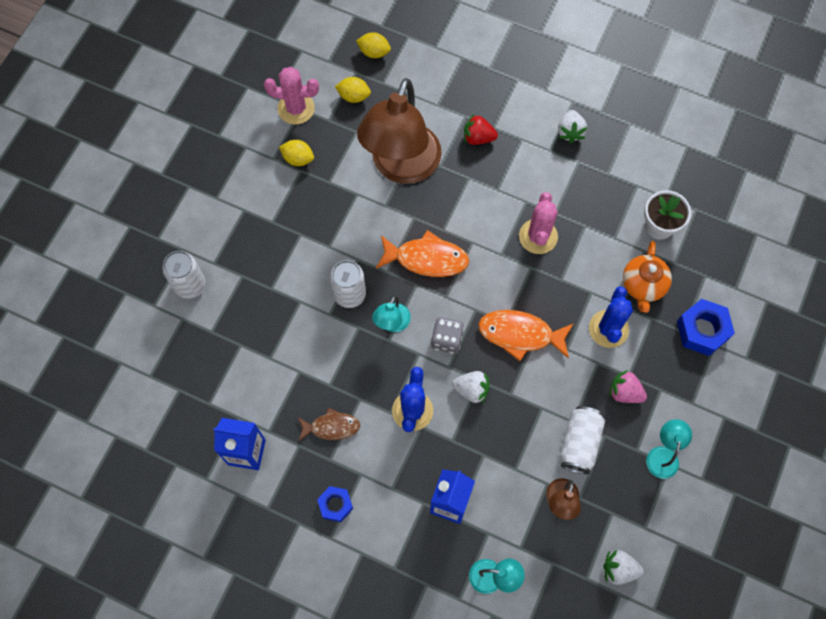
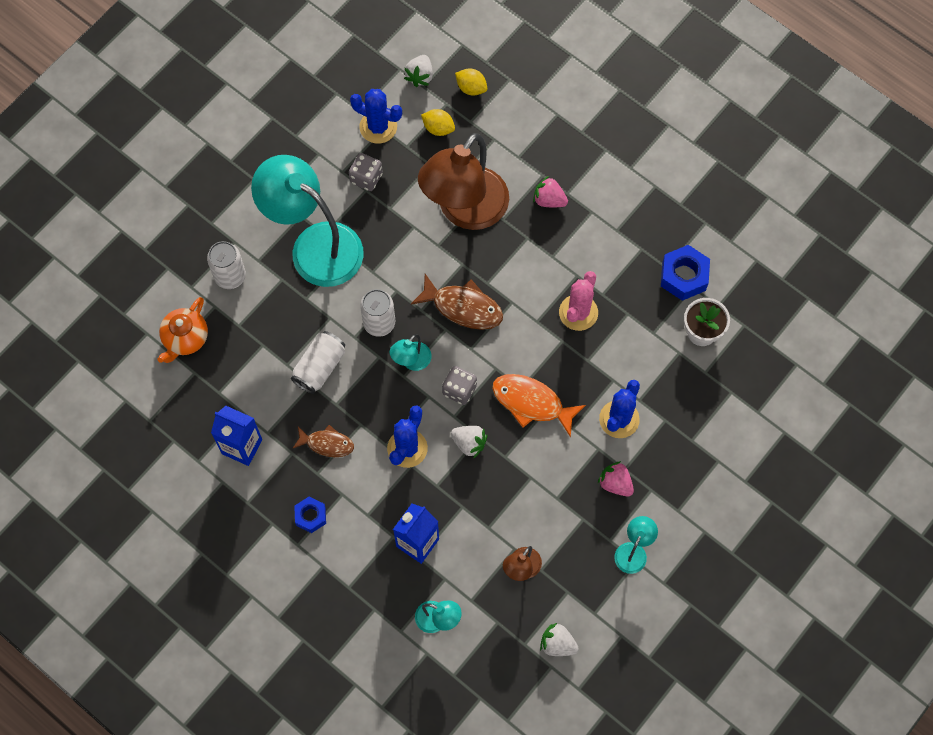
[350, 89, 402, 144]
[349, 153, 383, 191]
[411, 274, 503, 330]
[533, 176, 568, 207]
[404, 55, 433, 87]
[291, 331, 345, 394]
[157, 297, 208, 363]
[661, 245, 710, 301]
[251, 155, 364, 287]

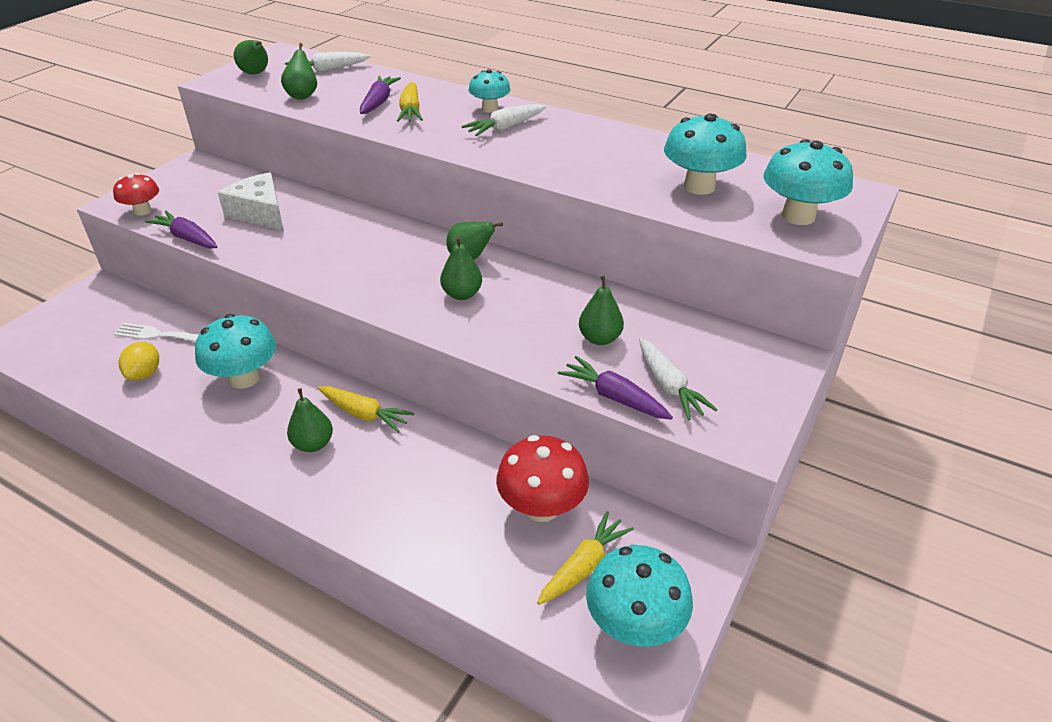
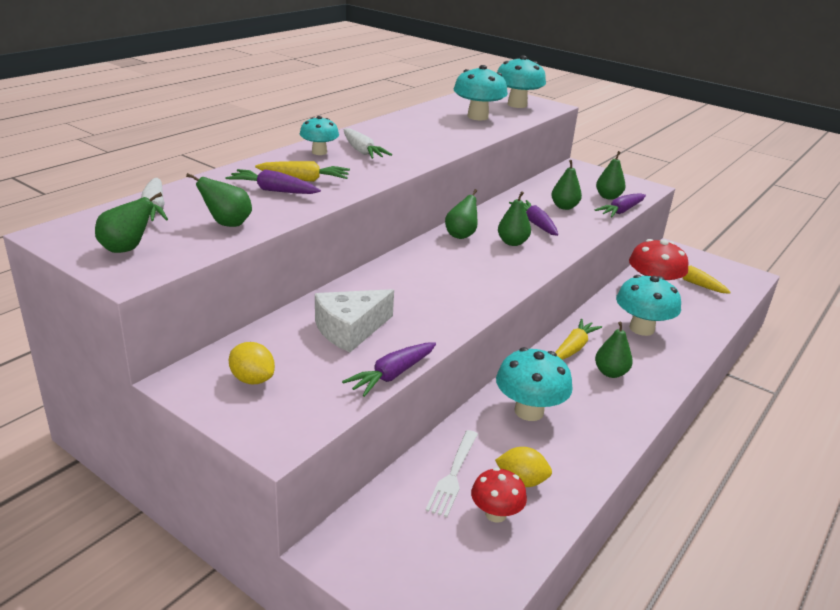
[471, 468, 527, 523]
[616, 275, 681, 336]
[596, 151, 626, 200]
[229, 342, 275, 385]
[509, 200, 558, 236]

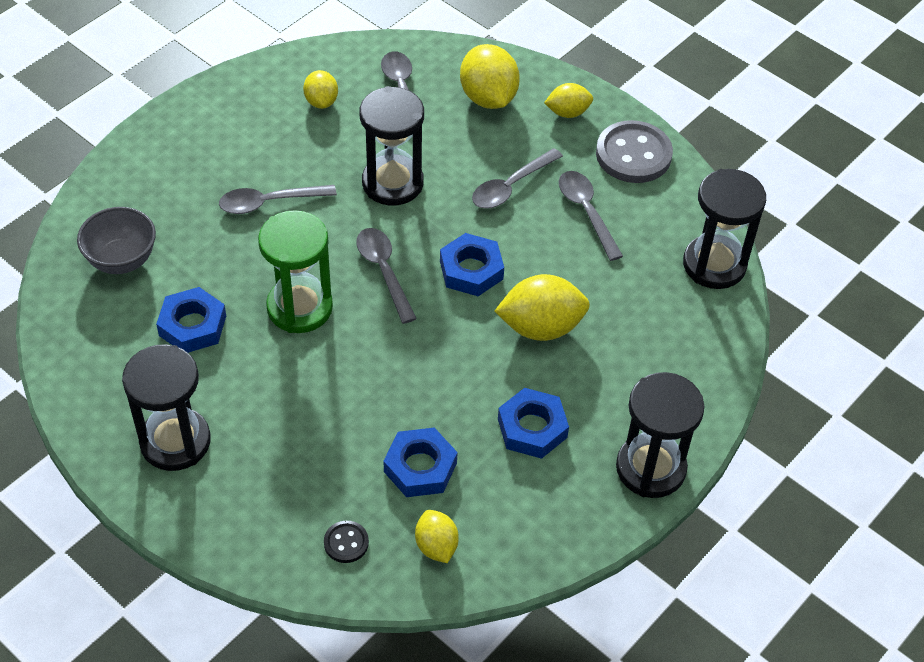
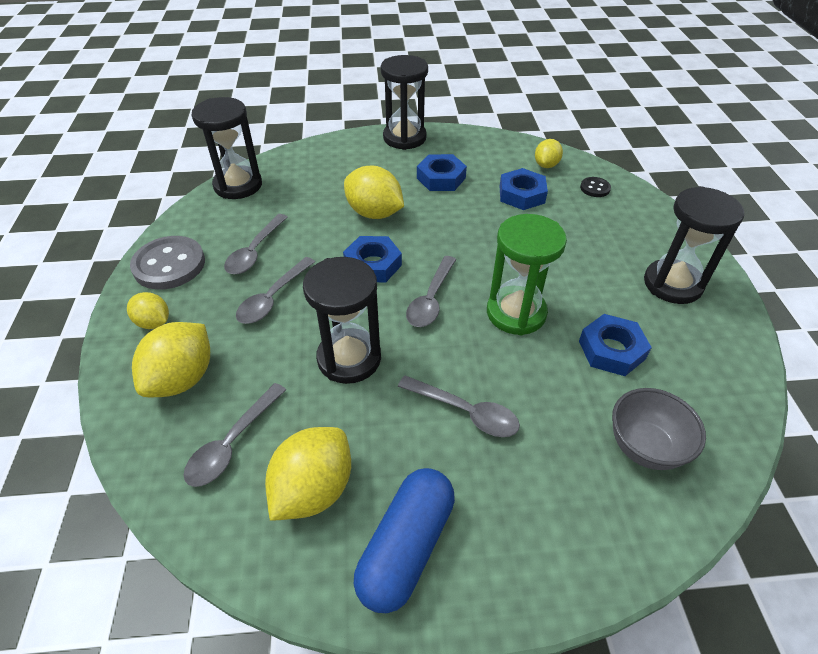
[265, 427, 351, 521]
[236, 257, 315, 324]
[354, 468, 455, 613]

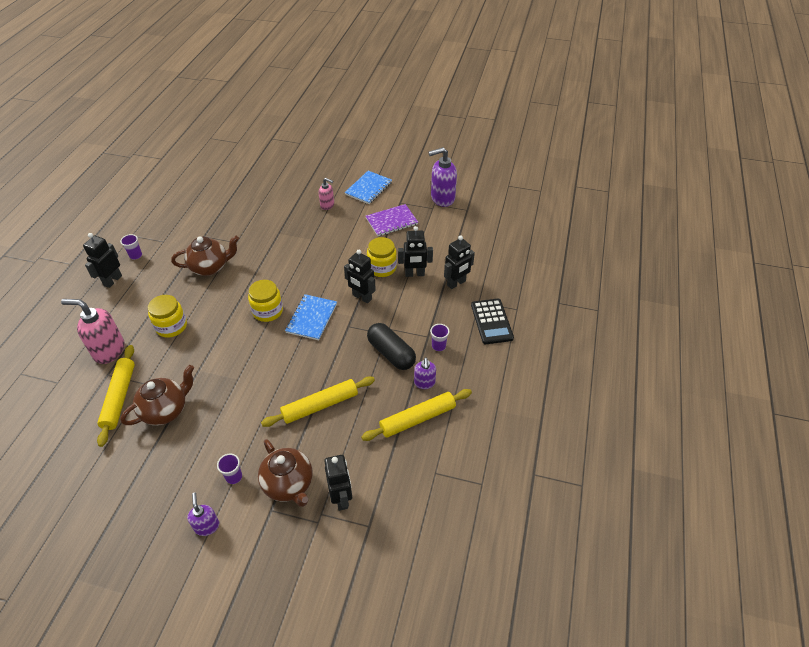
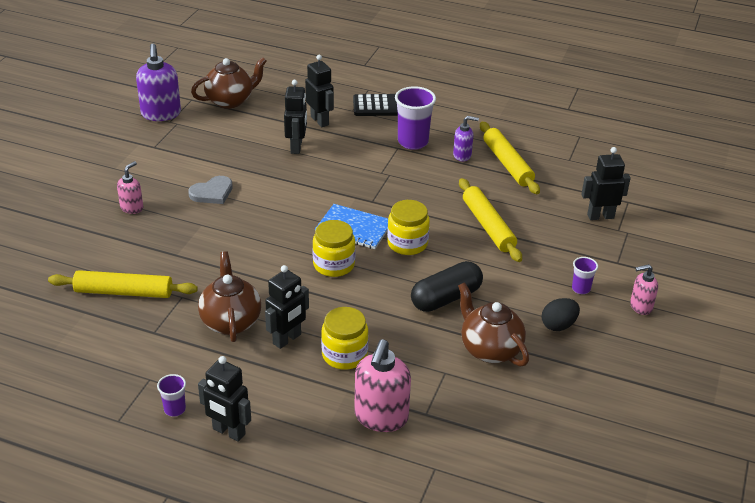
[48, 270, 198, 298]
[630, 264, 658, 315]
[191, 57, 267, 109]
[344, 171, 392, 204] (first image)
[265, 265, 309, 349]
[366, 204, 418, 236] (first image)
[387, 200, 430, 255]
[411, 261, 483, 312]
[395, 86, 436, 150]
[188, 176, 233, 204]
[542, 298, 580, 331]

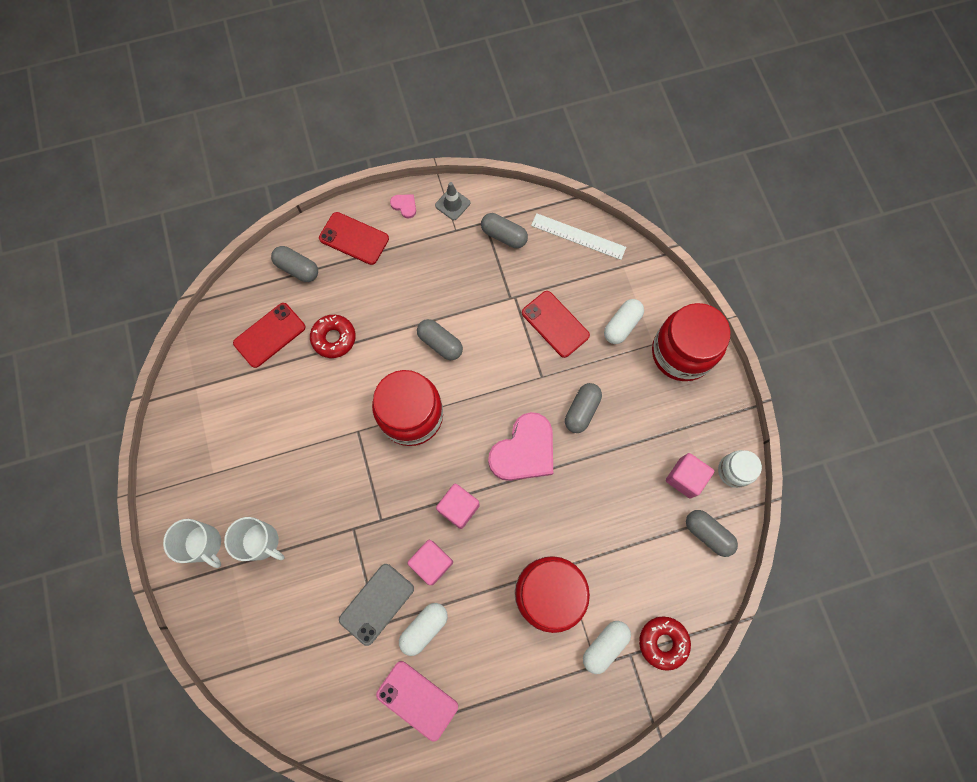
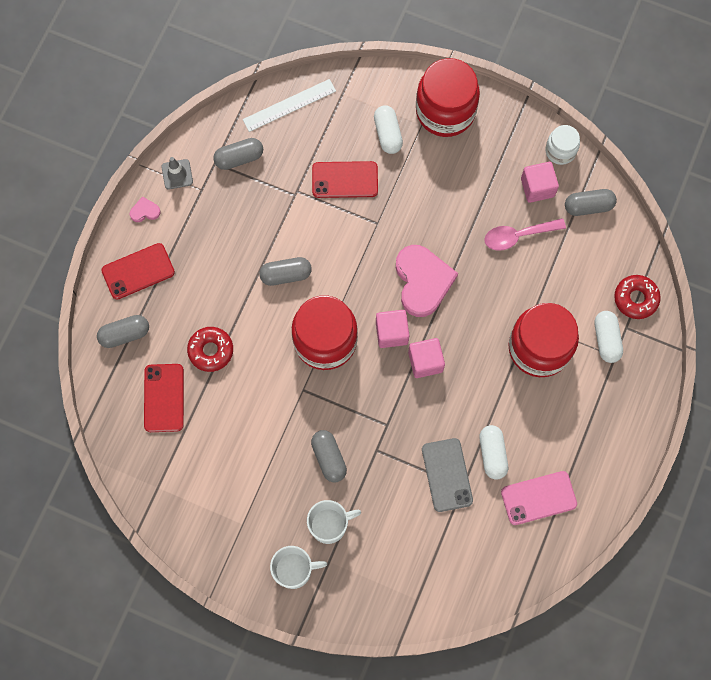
[376, 310, 410, 348]
[311, 430, 347, 483]
[484, 218, 566, 251]

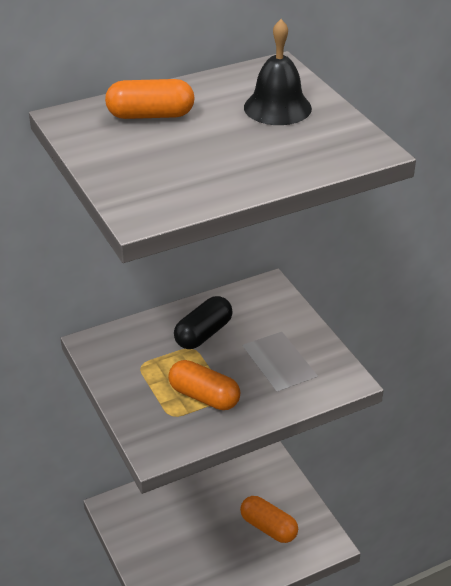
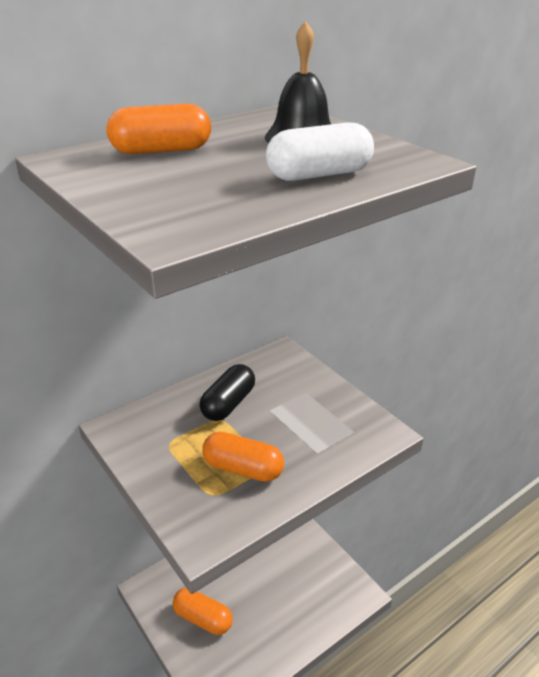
[173, 588, 233, 635]
[266, 122, 374, 181]

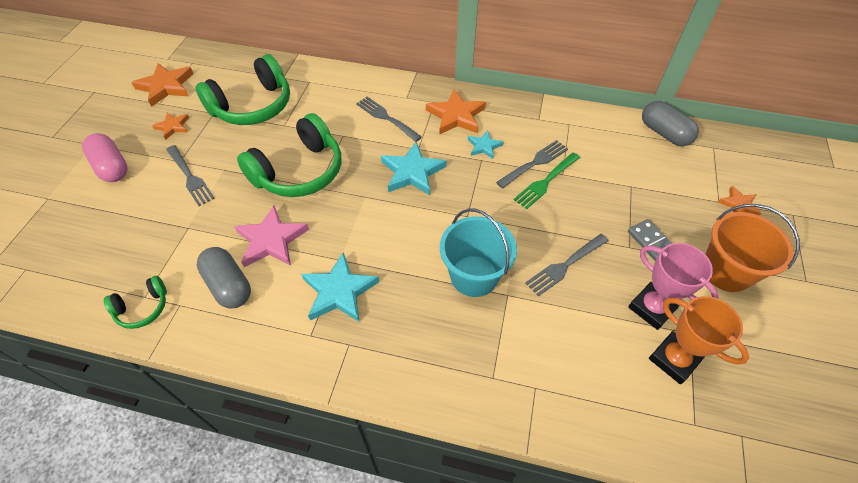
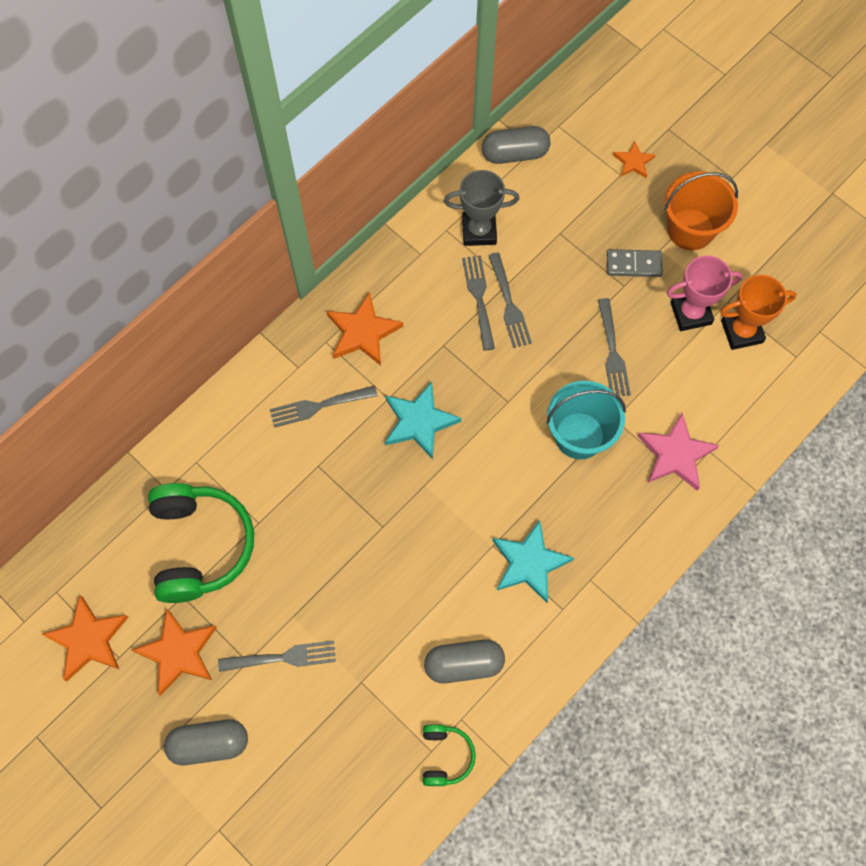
[164, 719, 248, 765]
[132, 608, 217, 696]
[637, 413, 719, 491]
[237, 113, 341, 197] (first image)
[468, 130, 504, 159] (first image)
[488, 253, 532, 348]
[444, 170, 520, 246]

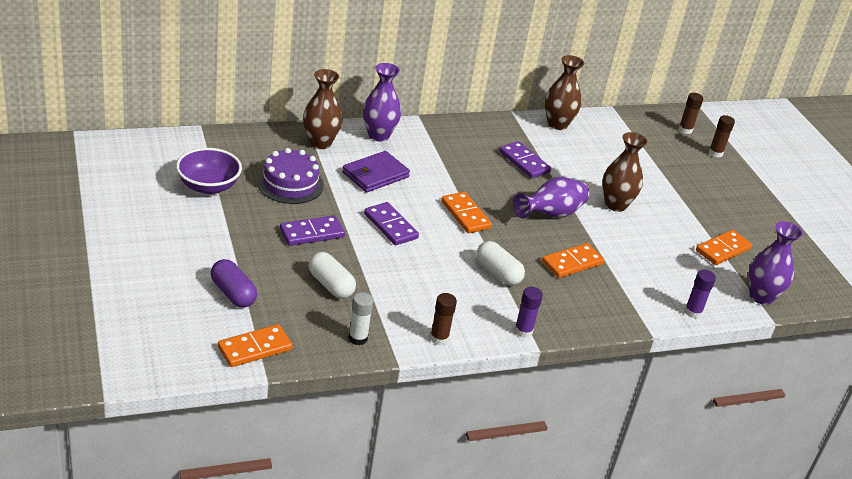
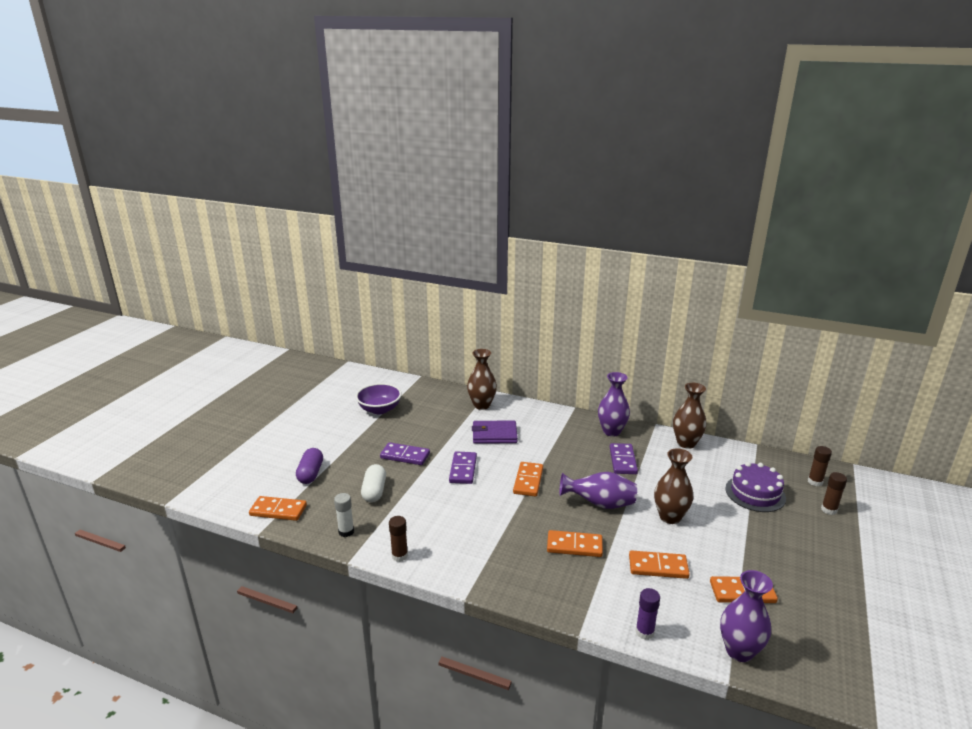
[725, 462, 786, 512]
[598, 372, 630, 437]
[477, 241, 525, 285] (first image)
[515, 287, 543, 338] (first image)
[629, 550, 690, 579]

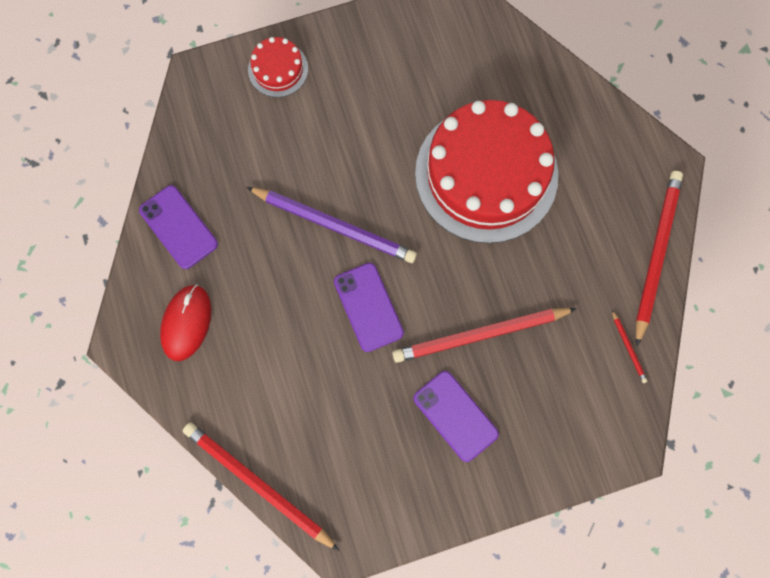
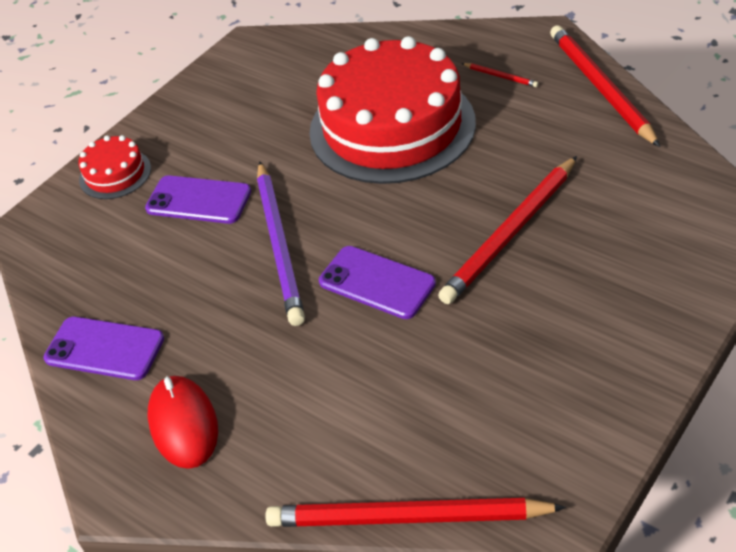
[257, 162, 305, 326]
[145, 175, 251, 224]
[461, 63, 539, 87]

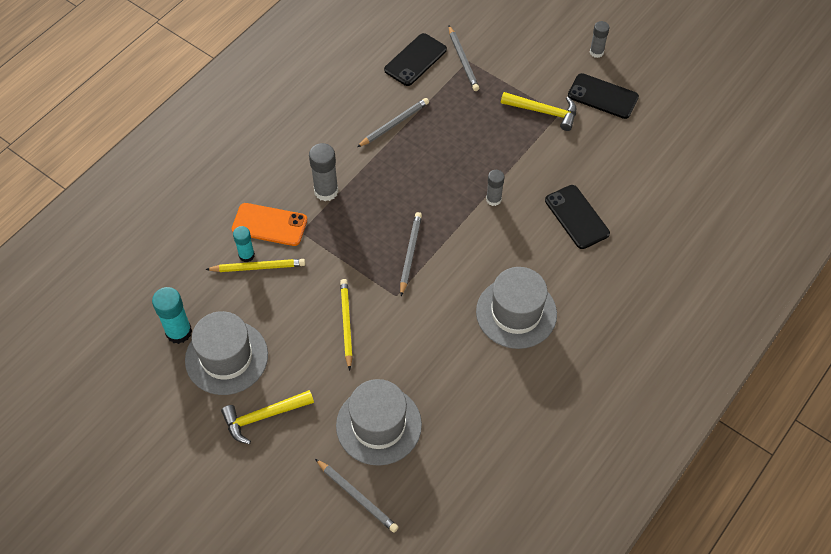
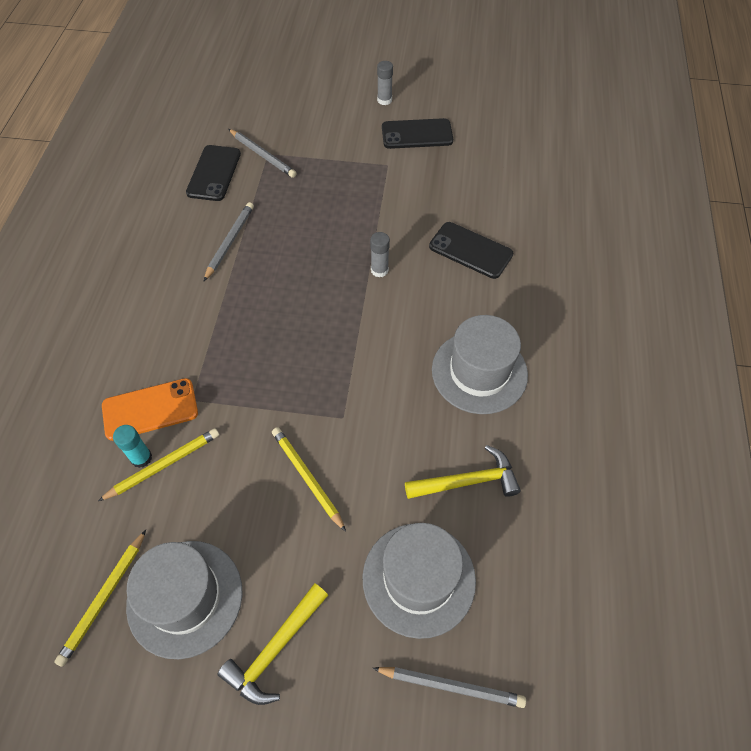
[54, 530, 146, 667]
[309, 143, 338, 201] (first image)
[400, 212, 422, 296] (first image)
[405, 445, 521, 499]

